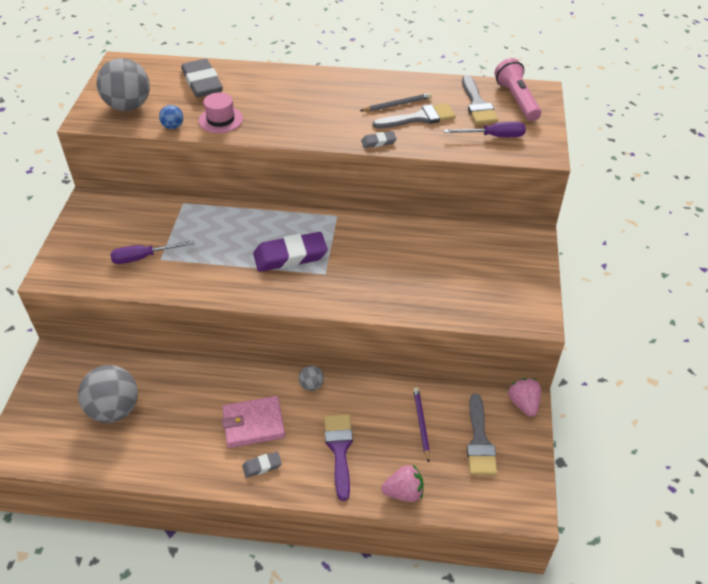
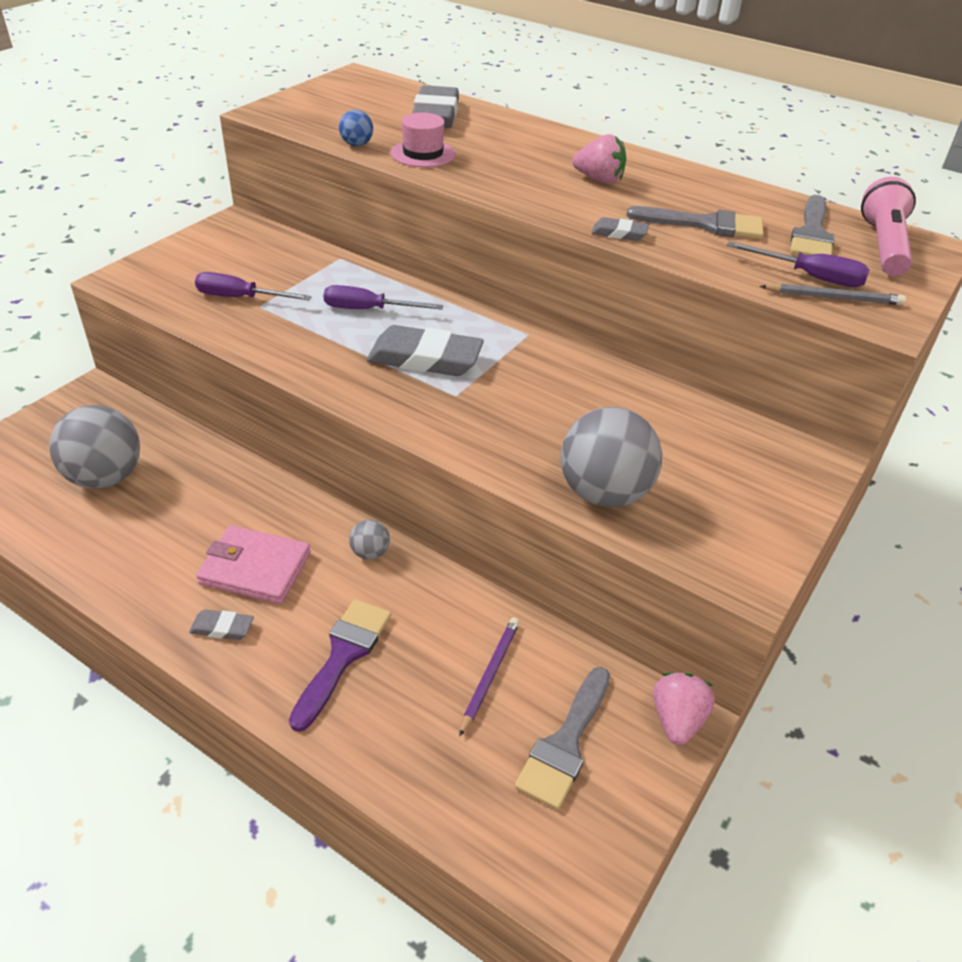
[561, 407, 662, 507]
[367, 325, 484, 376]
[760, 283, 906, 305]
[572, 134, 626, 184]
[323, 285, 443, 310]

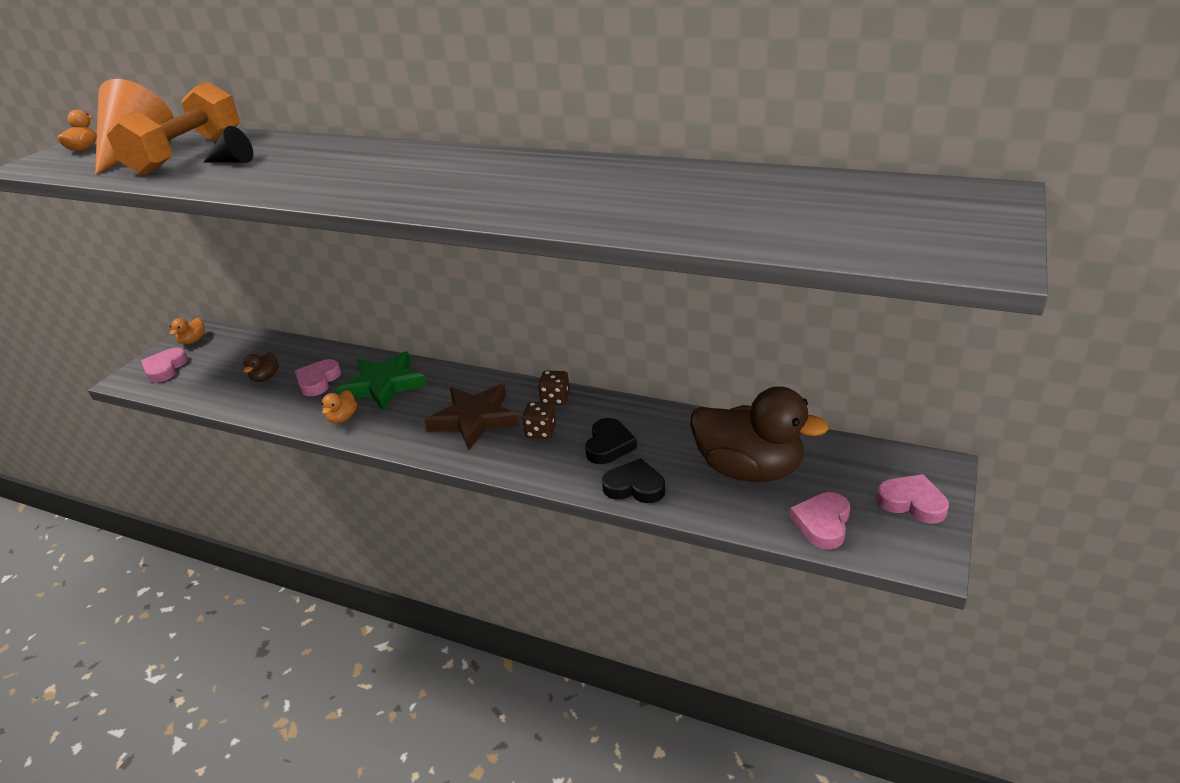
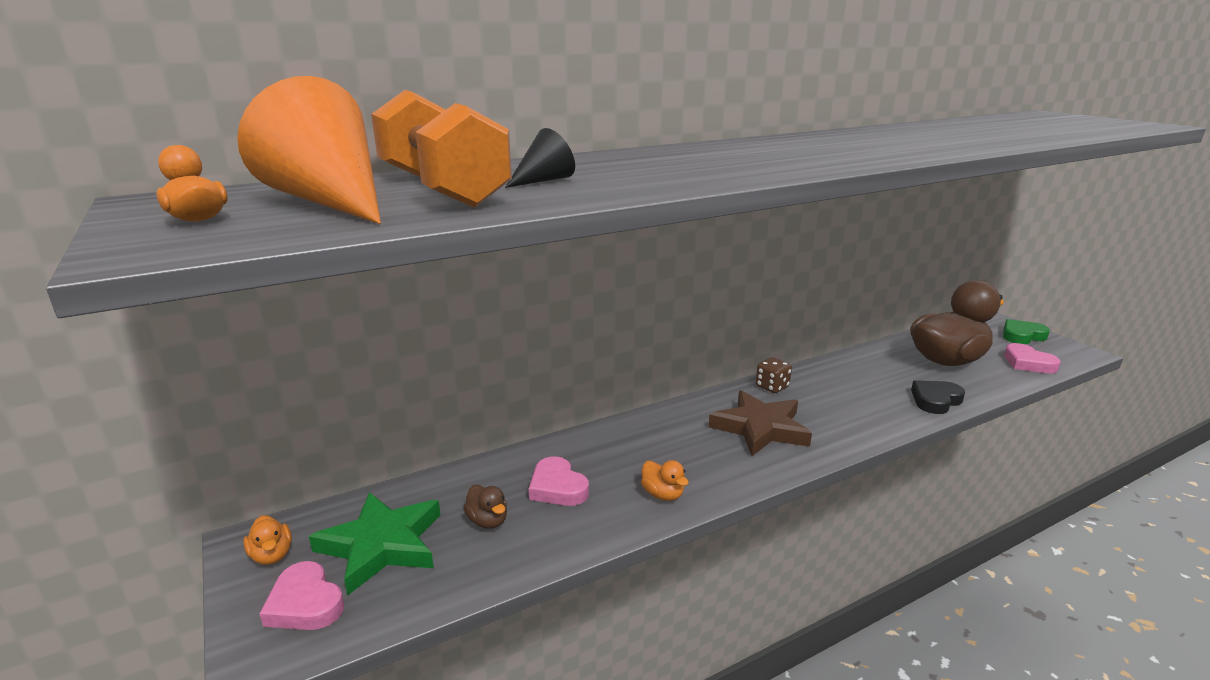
[309, 492, 441, 595]
[522, 402, 556, 439] (first image)
[585, 418, 637, 464] (first image)
[1003, 319, 1050, 344]

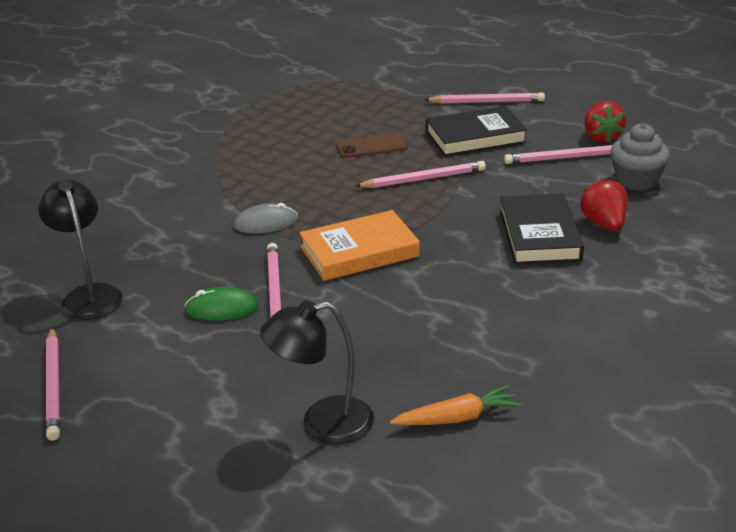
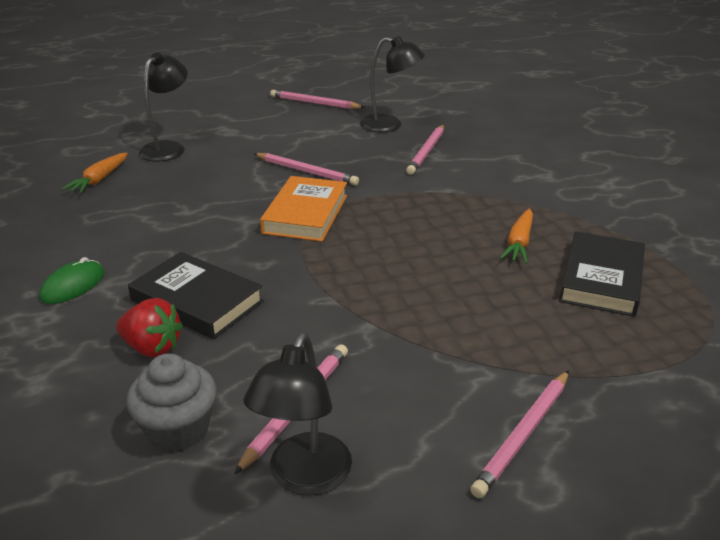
[39, 257, 105, 304]
[233, 203, 298, 233] (first image)
[336, 133, 407, 158] (first image)
[406, 125, 444, 175]
[559, 231, 645, 317]
[243, 333, 352, 496]
[500, 209, 533, 263]

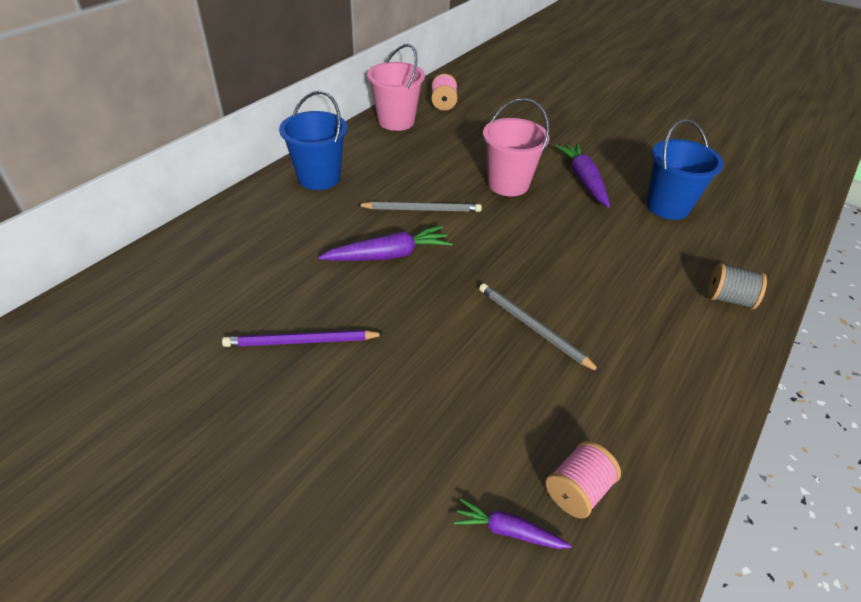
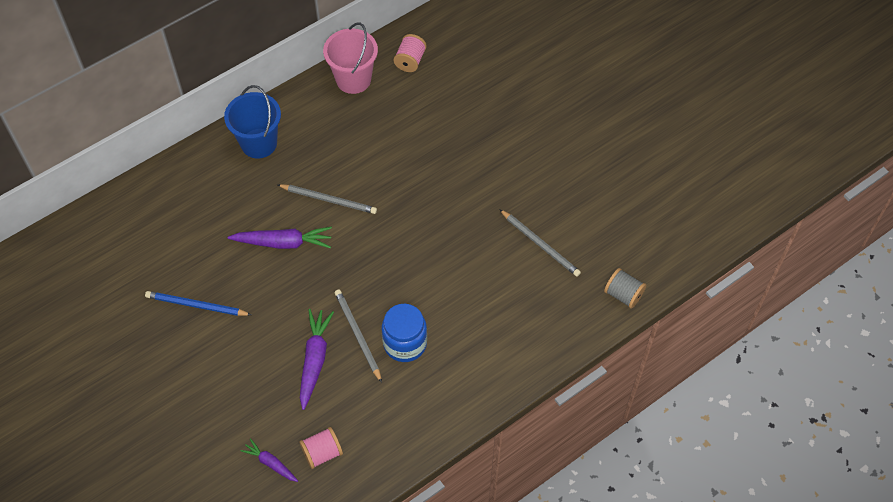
[145, 291, 252, 316]
[483, 98, 550, 196] (first image)
[300, 309, 334, 410]
[499, 209, 581, 277]
[604, 268, 646, 309]
[382, 304, 427, 362]

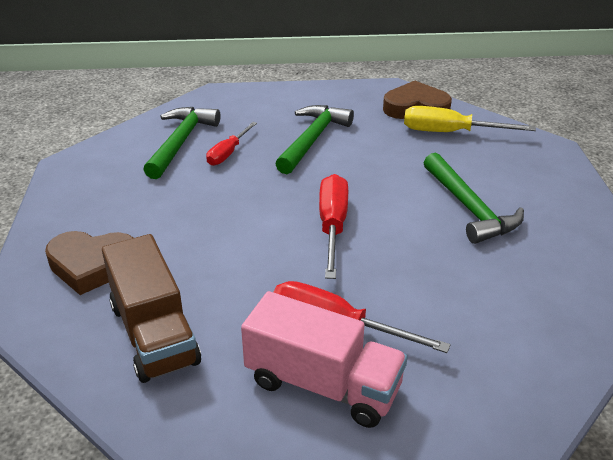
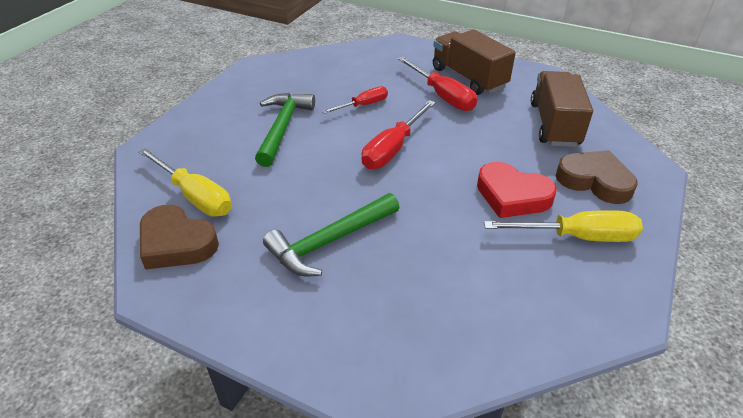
[143, 107, 220, 179] (first image)
[322, 86, 388, 114]
[433, 29, 516, 95]
[477, 162, 557, 218]
[484, 210, 643, 242]

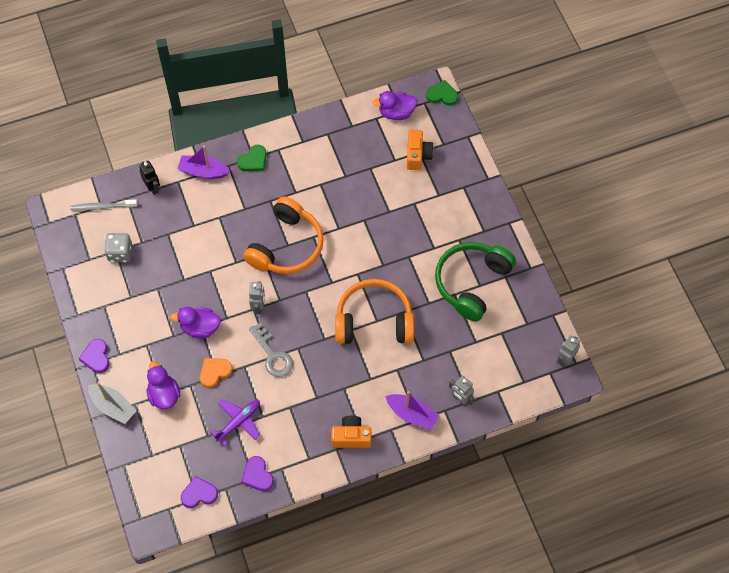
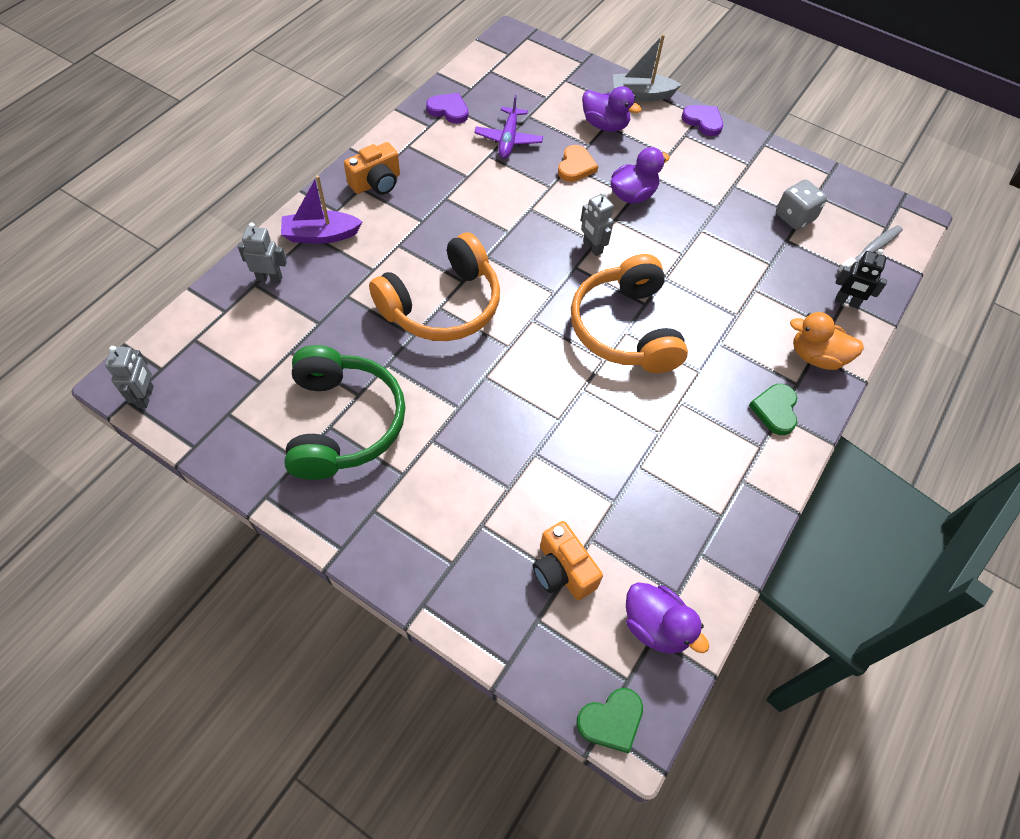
[790, 312, 864, 370]
[181, 476, 218, 508] (first image)
[249, 323, 293, 377] (first image)
[626, 582, 709, 654]

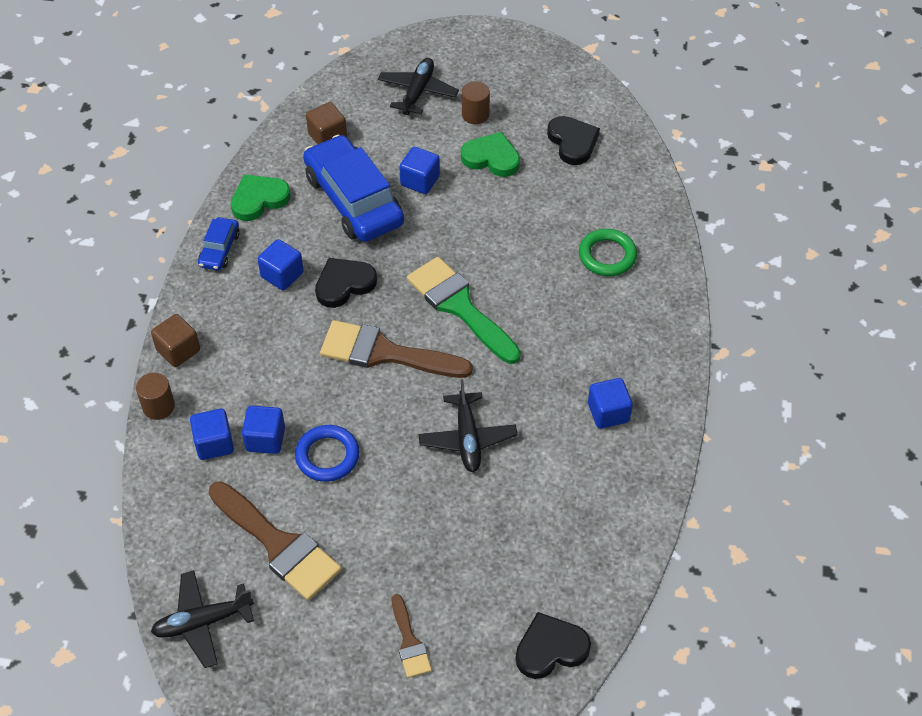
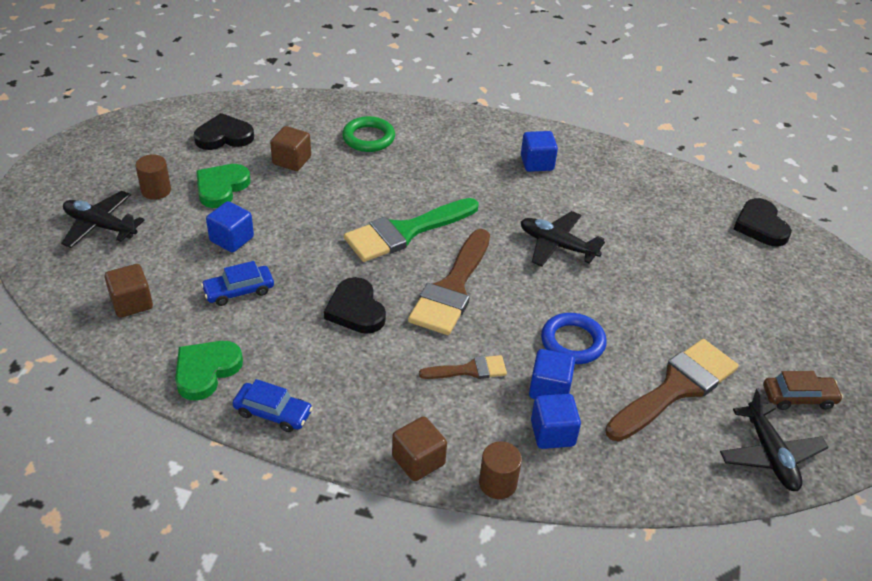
[175, 341, 243, 401]
[257, 239, 304, 290] (first image)
[201, 261, 274, 306]
[419, 355, 507, 379]
[521, 211, 605, 267]
[270, 126, 311, 171]
[763, 371, 843, 410]

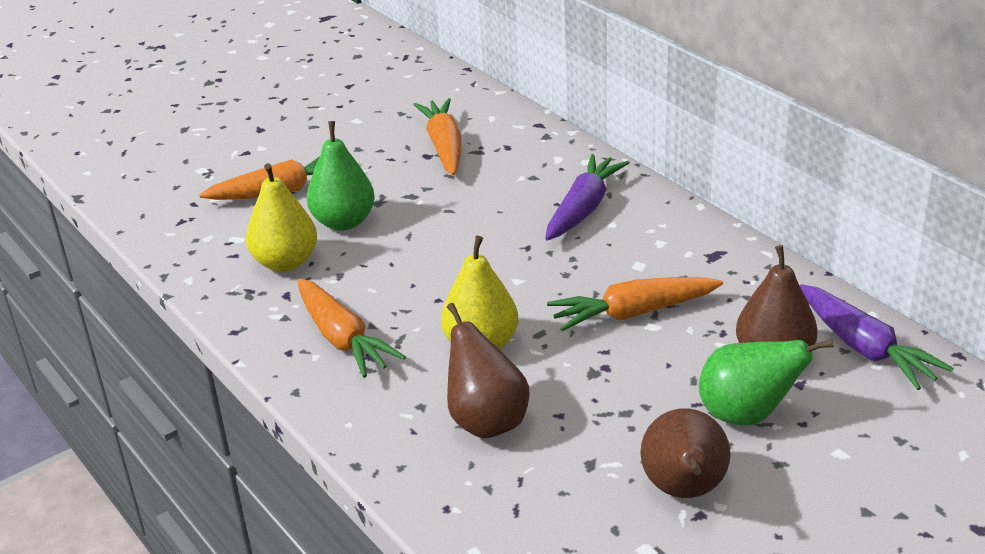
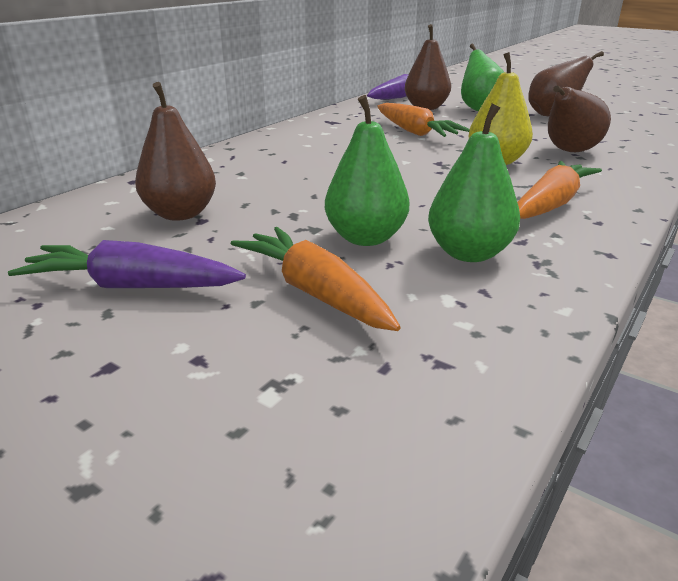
[428, 104, 520, 262]
[135, 82, 216, 221]
[8, 240, 246, 288]

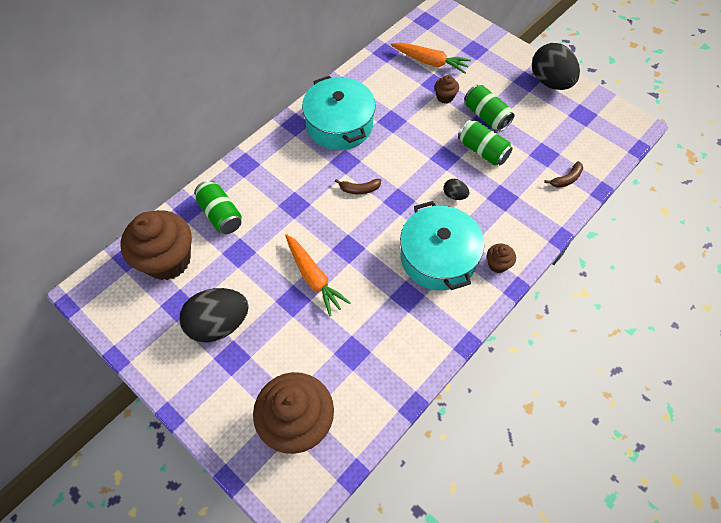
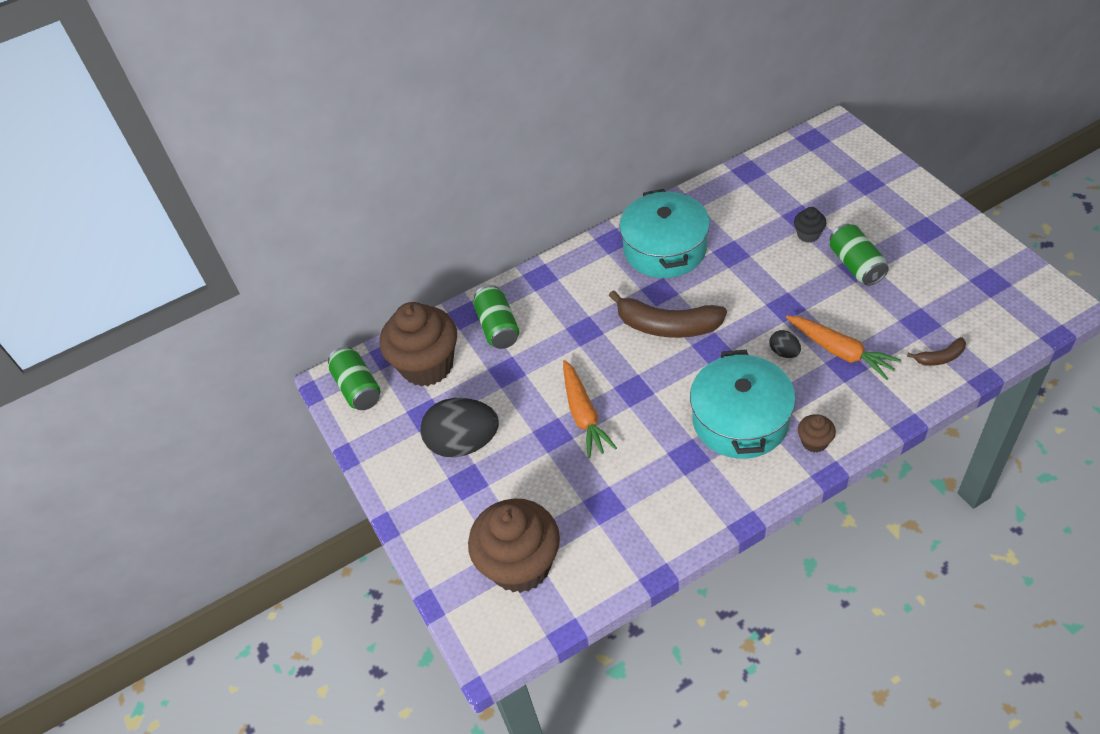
[609, 290, 727, 338]
[786, 316, 901, 380]
[794, 207, 826, 243]
[328, 346, 380, 410]
[532, 43, 580, 90] (first image)

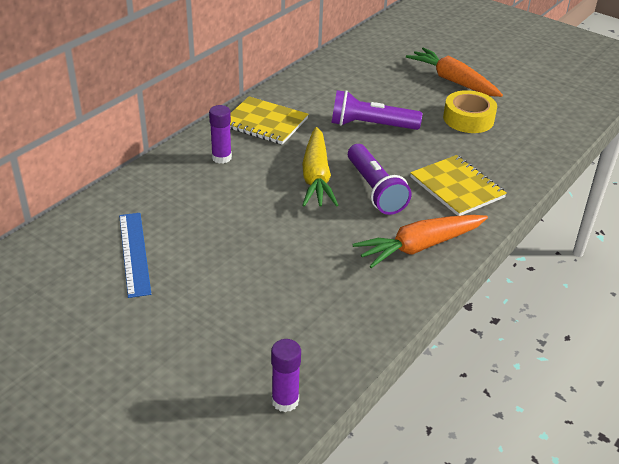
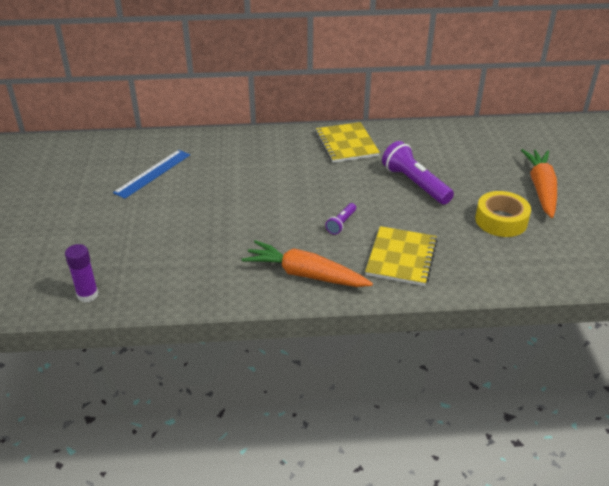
[209, 105, 232, 164] (first image)
[302, 127, 338, 207] (first image)
[325, 203, 356, 235]

